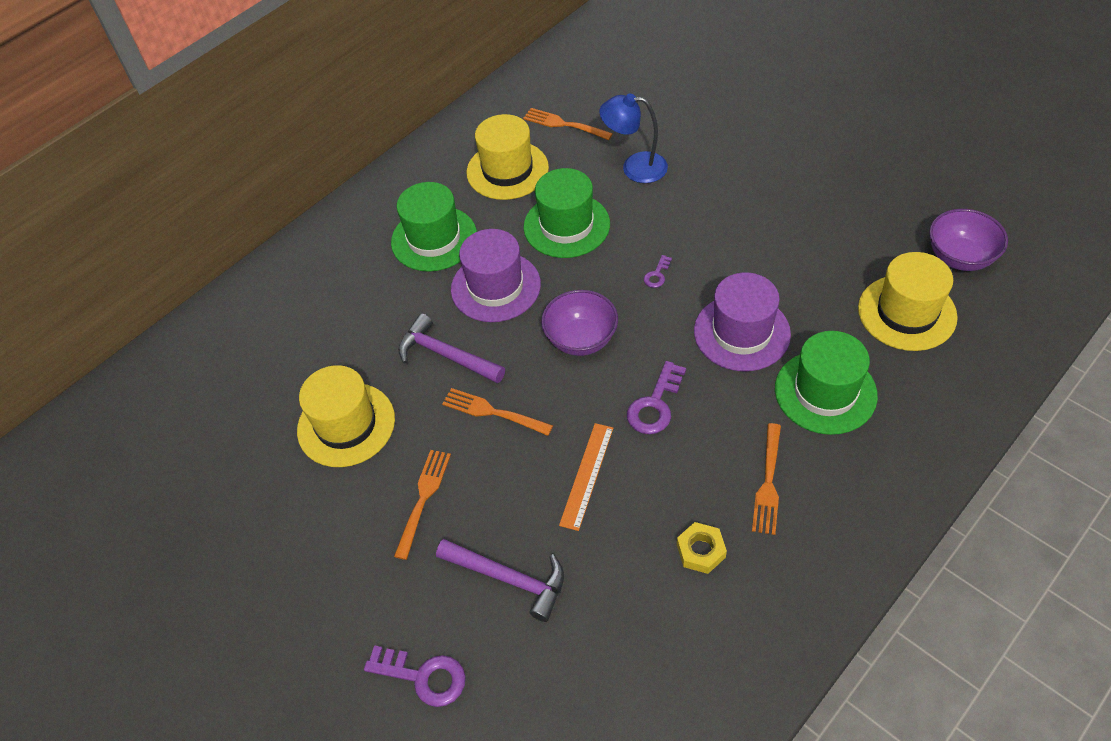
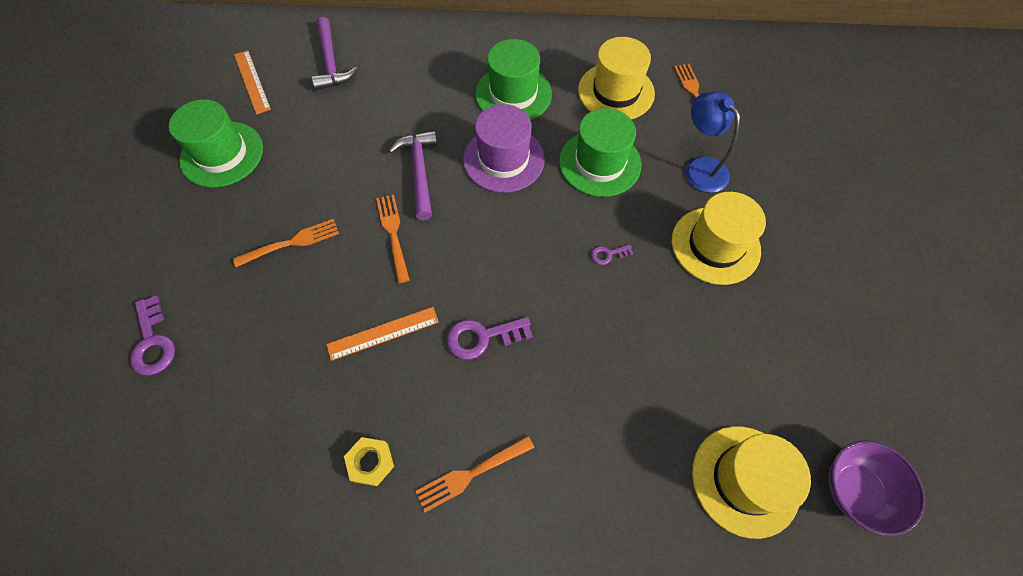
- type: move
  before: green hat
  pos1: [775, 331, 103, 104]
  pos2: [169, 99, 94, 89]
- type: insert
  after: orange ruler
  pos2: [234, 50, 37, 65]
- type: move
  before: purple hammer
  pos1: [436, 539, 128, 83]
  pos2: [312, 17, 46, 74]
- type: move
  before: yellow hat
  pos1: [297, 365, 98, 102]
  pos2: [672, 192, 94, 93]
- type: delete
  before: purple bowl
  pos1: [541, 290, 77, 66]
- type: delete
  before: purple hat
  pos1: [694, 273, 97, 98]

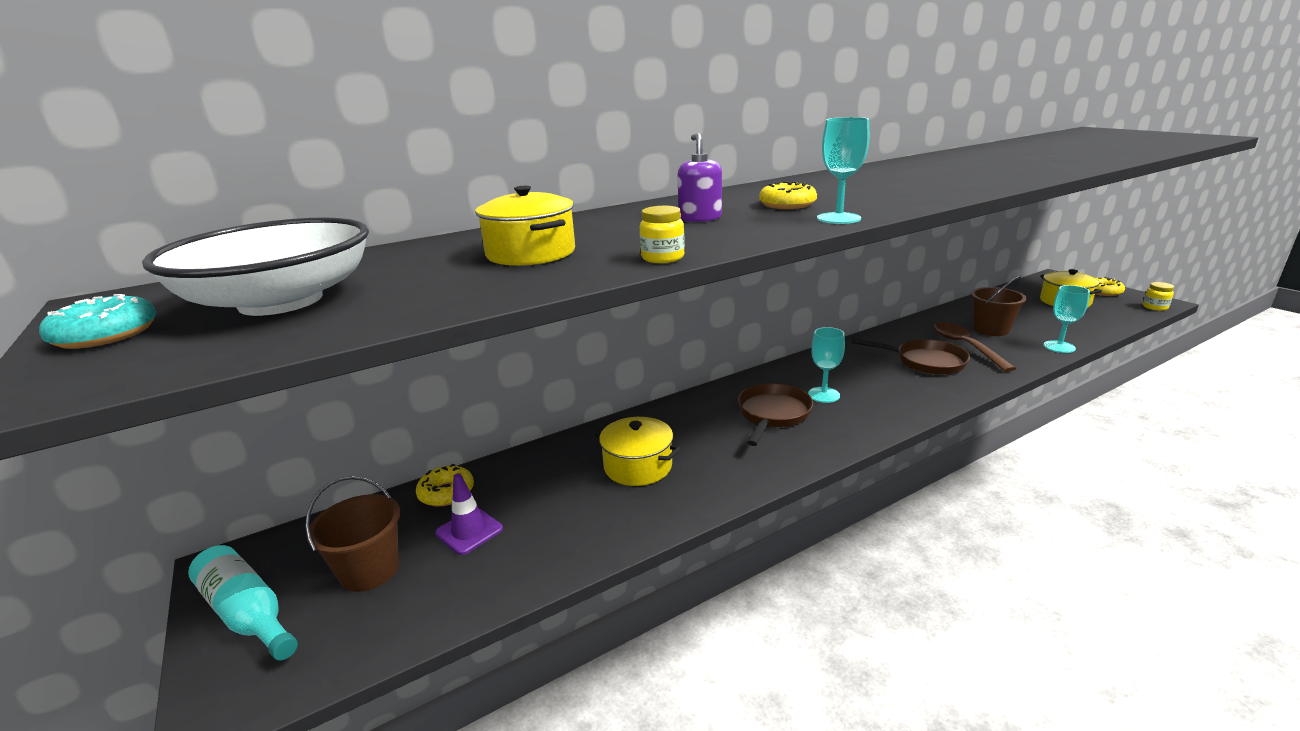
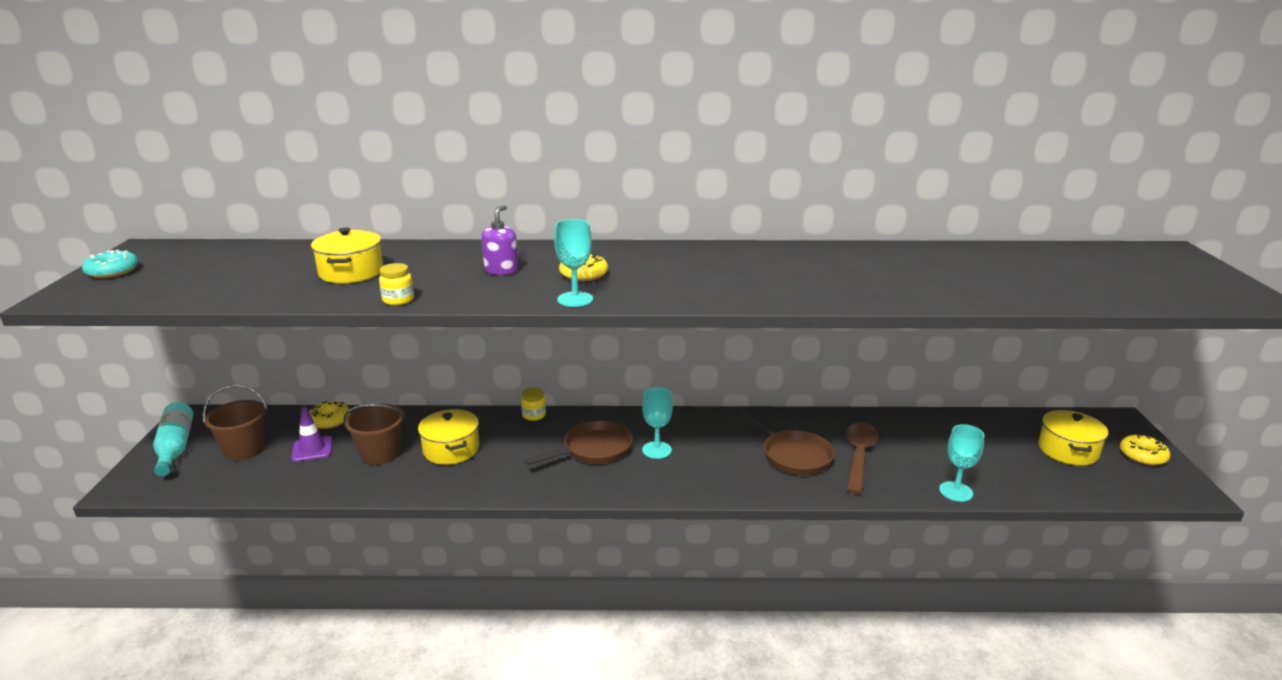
- type: move
  before: brown bucket
  pos1: [971, 276, 56, 60]
  pos2: [343, 404, 62, 61]
- type: move
  before: yellow jar
  pos1: [1143, 282, 31, 29]
  pos2: [521, 387, 25, 34]
- type: delete
  before: white bowl
  pos1: [142, 217, 227, 99]

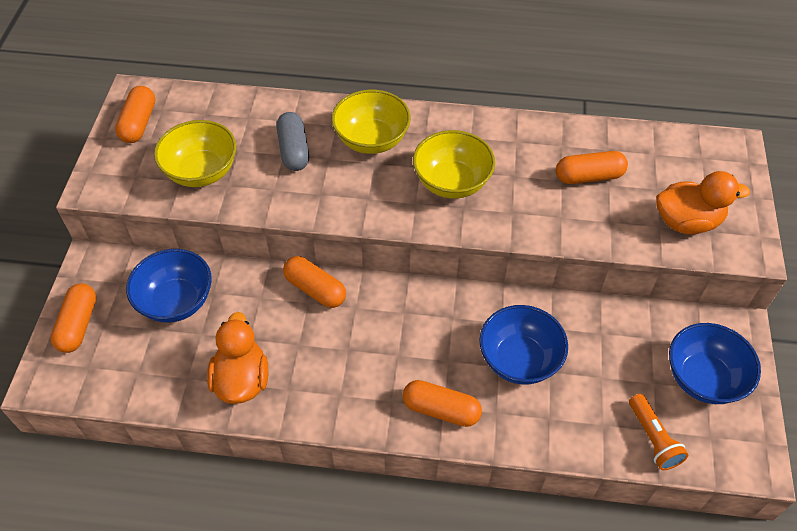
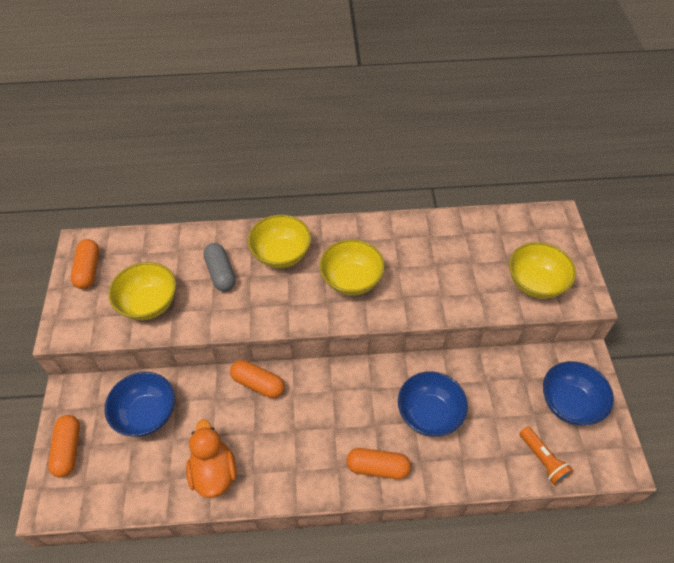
- type: replace
  before: orange duck
  after: yellow bowl
  pos1: [656, 171, 94, 63]
  pos2: [509, 242, 67, 57]
- type: delete
  before: orange capsule
  pos1: [556, 151, 72, 33]

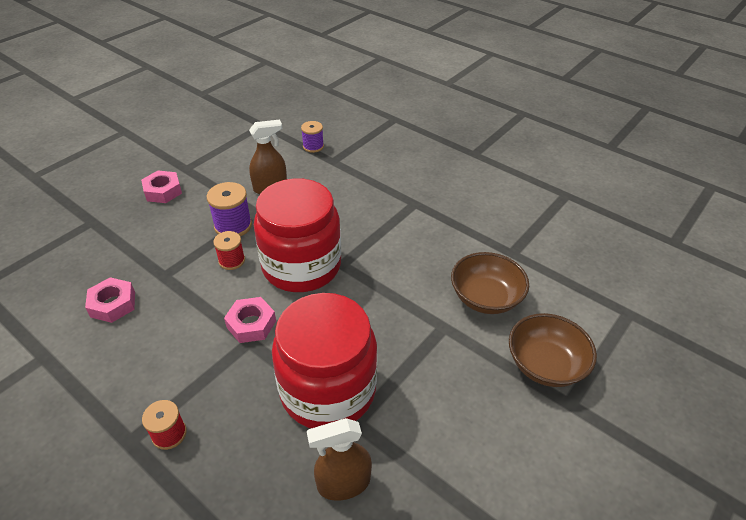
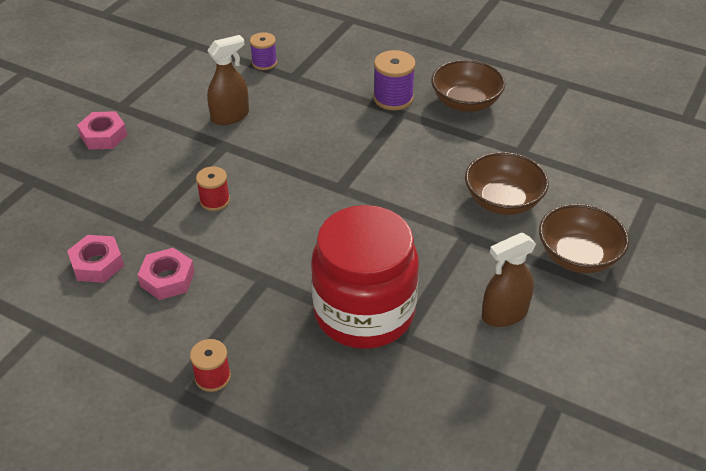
- type: move
  before: pink nut
  pos1: [224, 297, 52, 46]
  pos2: [138, 248, 57, 52]
- type: move
  before: purple spool
  pos1: [207, 182, 45, 54]
  pos2: [373, 50, 43, 60]
- type: insert
  after: brown bowl
  pos2: [431, 60, 74, 52]
- type: move
  before: brown spray bottle
  pos1: [307, 418, 65, 83]
  pos2: [482, 233, 54, 94]
- type: delete
  before: red jar
  pos1: [254, 178, 87, 114]

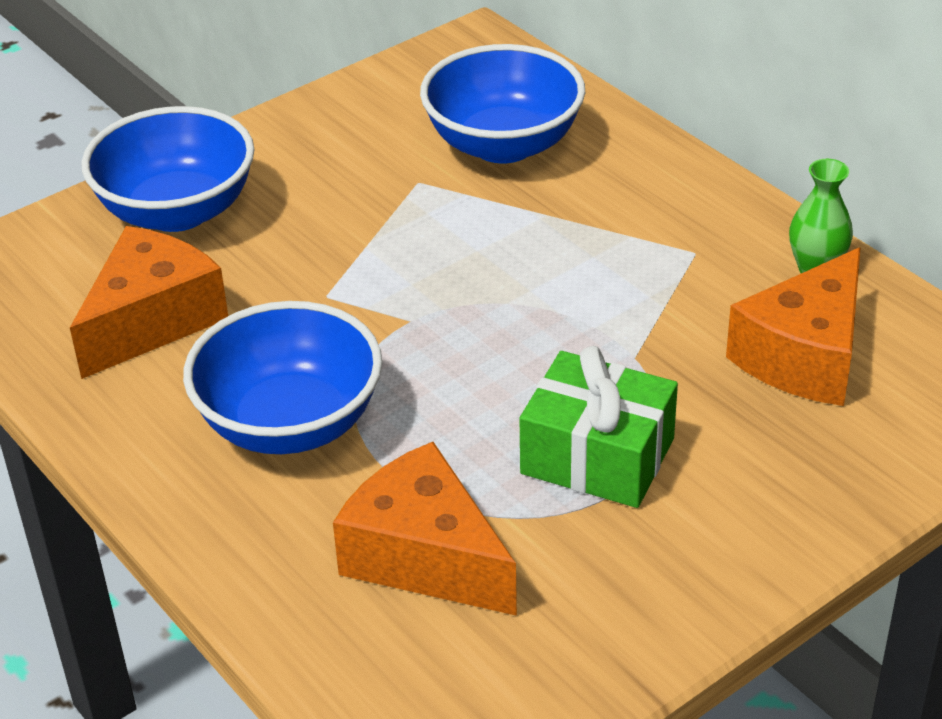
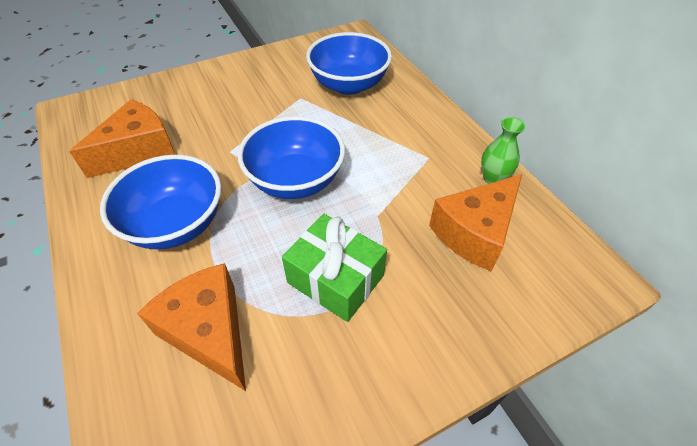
- type: move
  before: blue bowl
  pos1: [81, 106, 174, 126]
  pos2: [238, 116, 107, 83]

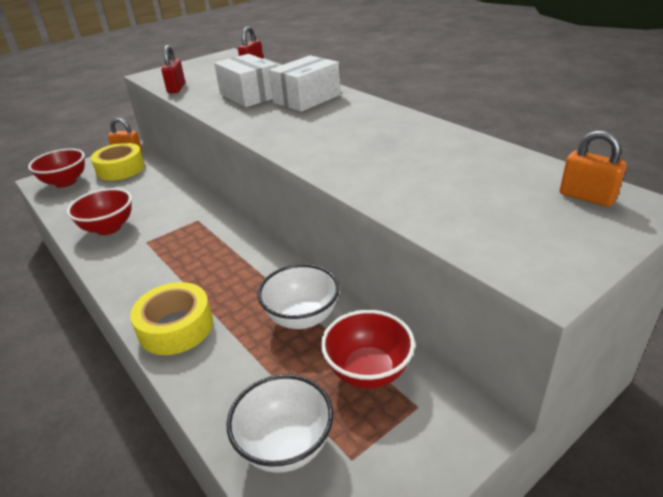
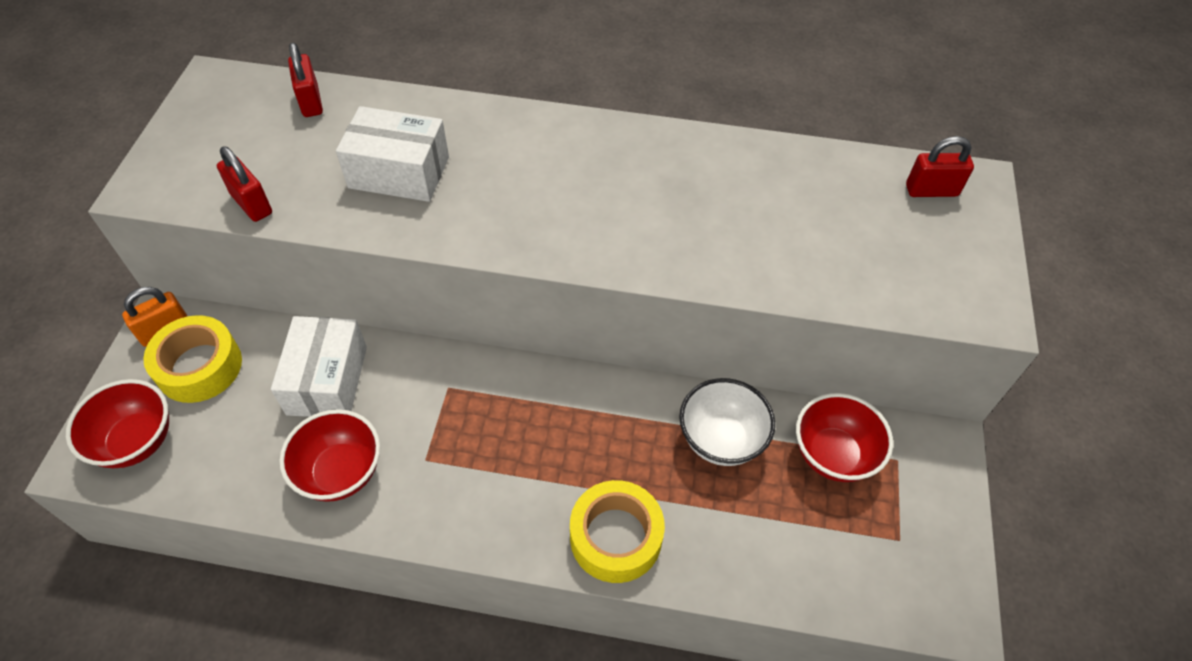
- type: move
  before: white box
  pos1: [269, 55, 72, 57]
  pos2: [271, 316, 96, 101]
- type: recolor
  before: orange padlock
  after: red padlock
  pos1: [560, 130, 67, 77]
  pos2: [906, 136, 68, 61]
- type: delete
  before: white bowl
  pos1: [226, 374, 107, 99]

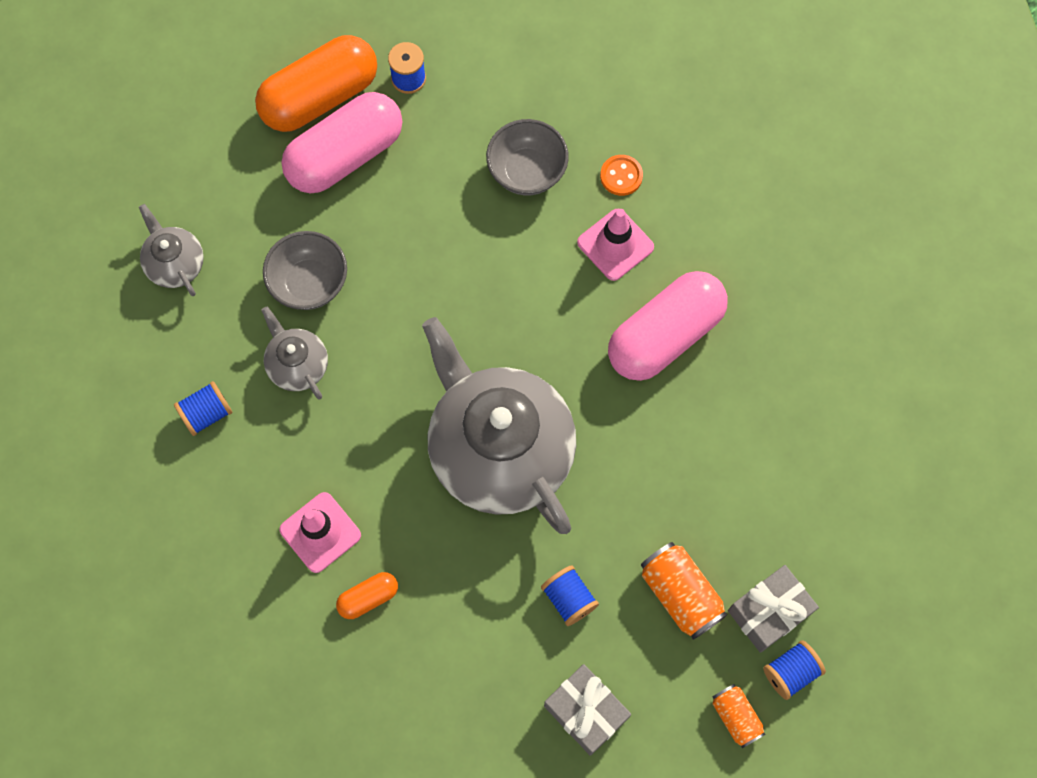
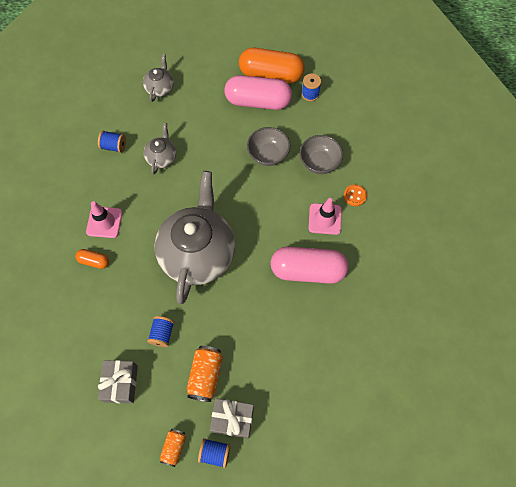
- type: move
  before: grey bowl
  pos1: [263, 231, 84, 79]
  pos2: [247, 127, 43, 39]

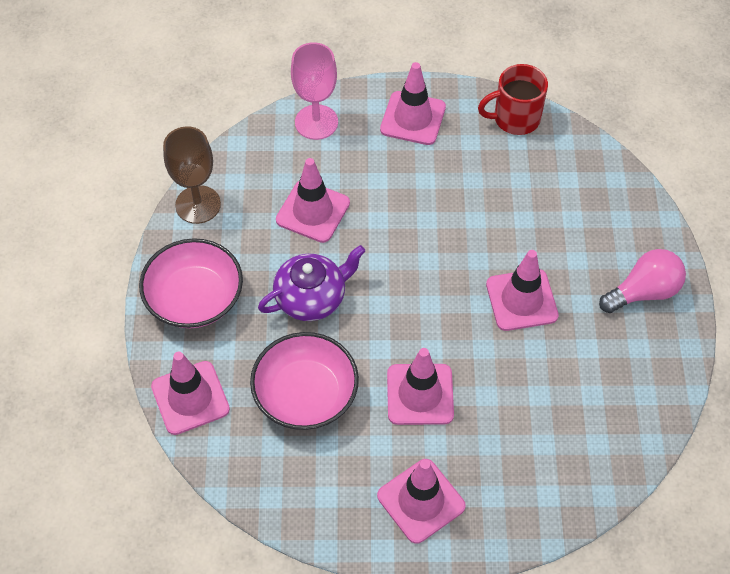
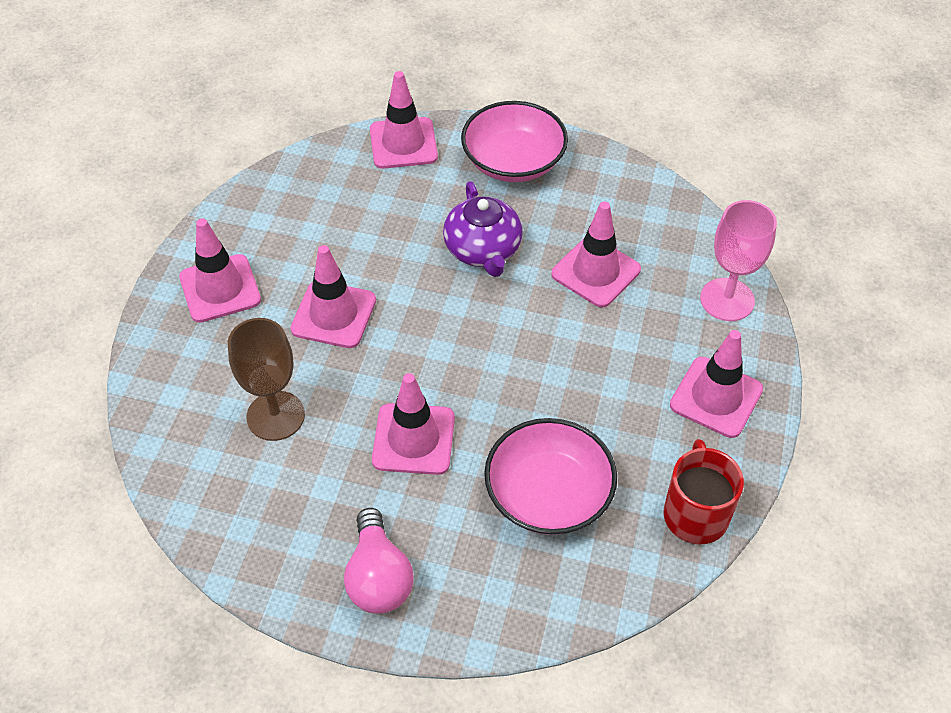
- type: move
  before: brown goblet
  pos1: [163, 126, 58, 98]
  pos2: [228, 318, 77, 123]
- type: move
  before: pink bowl
  pos1: [250, 332, 109, 98]
  pos2: [484, 418, 133, 117]

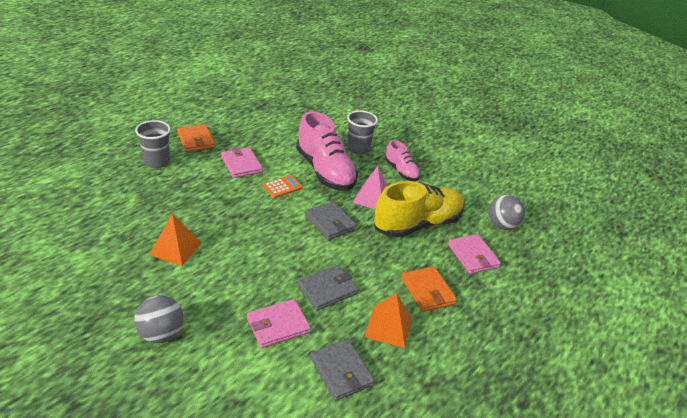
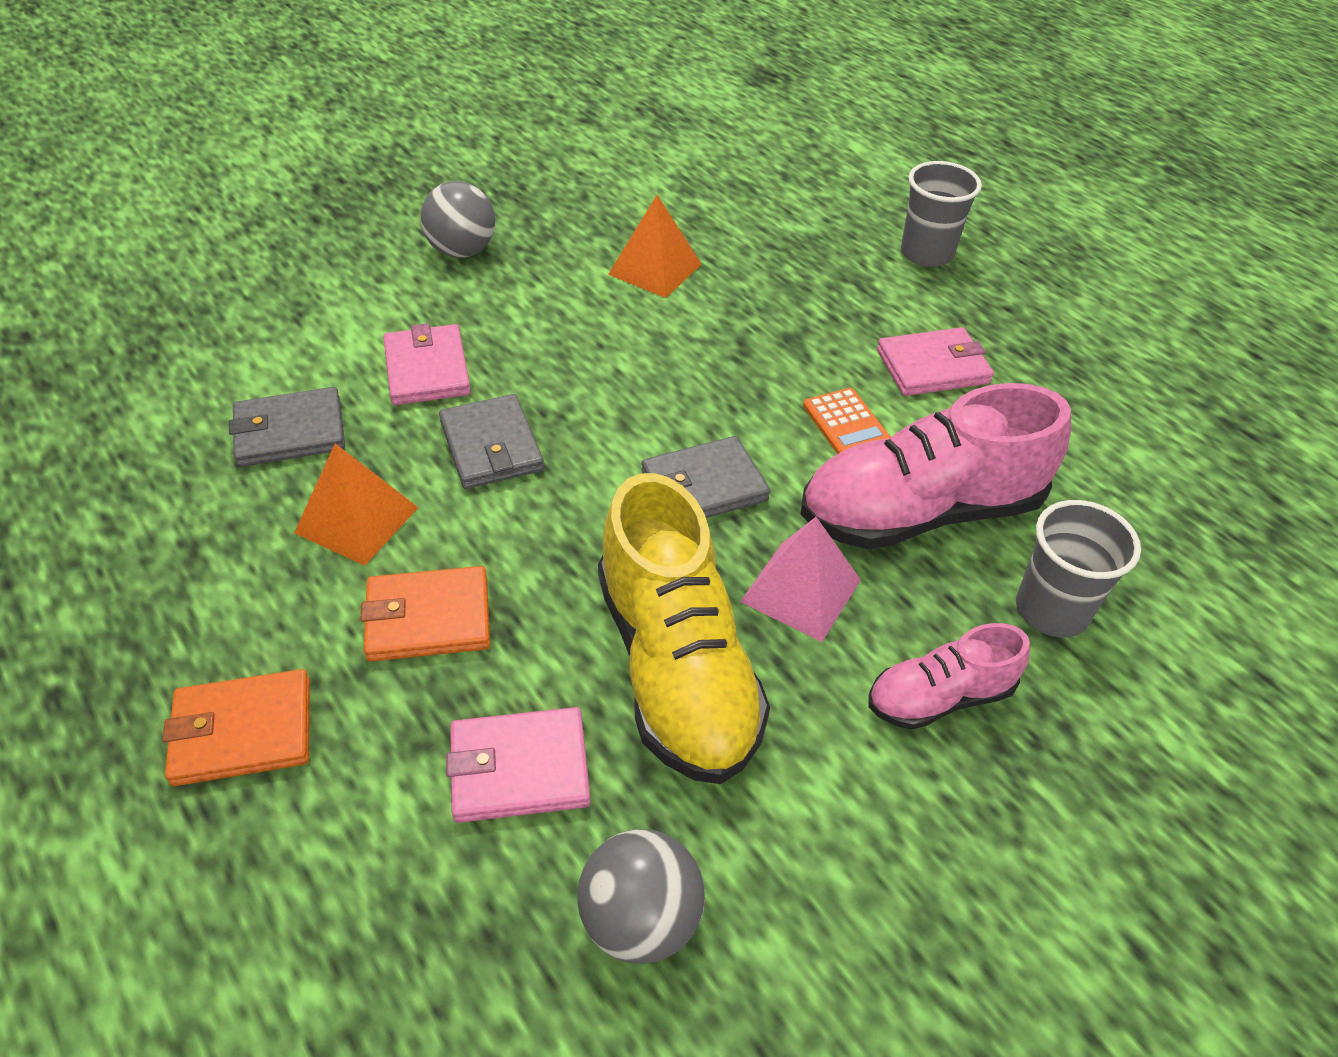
- type: move
  before: orange wallet
  pos1: [177, 124, 38, 28]
  pos2: [163, 669, 147, 117]

